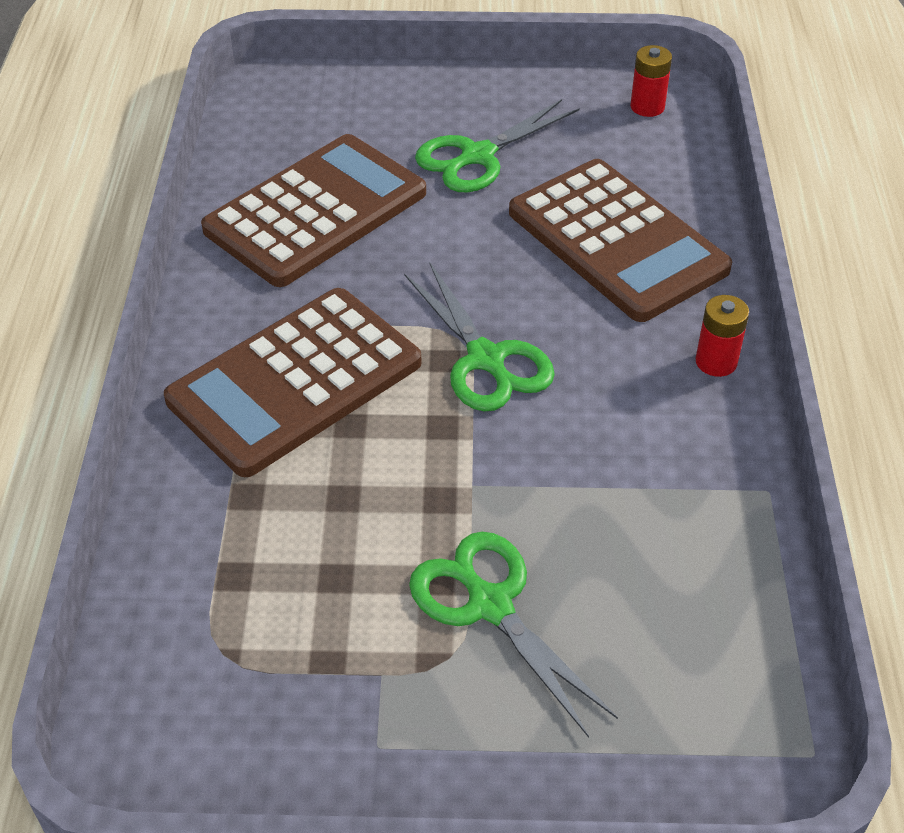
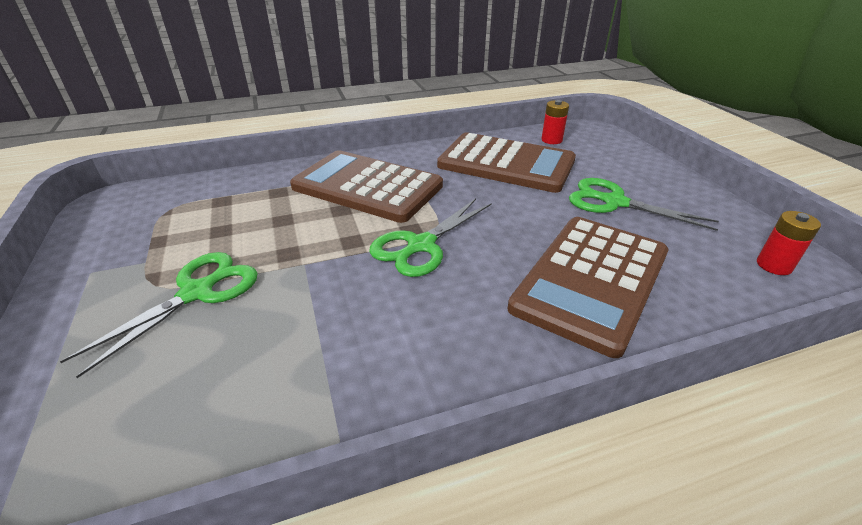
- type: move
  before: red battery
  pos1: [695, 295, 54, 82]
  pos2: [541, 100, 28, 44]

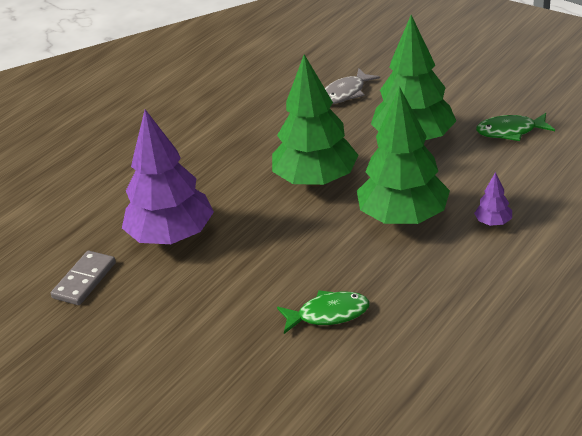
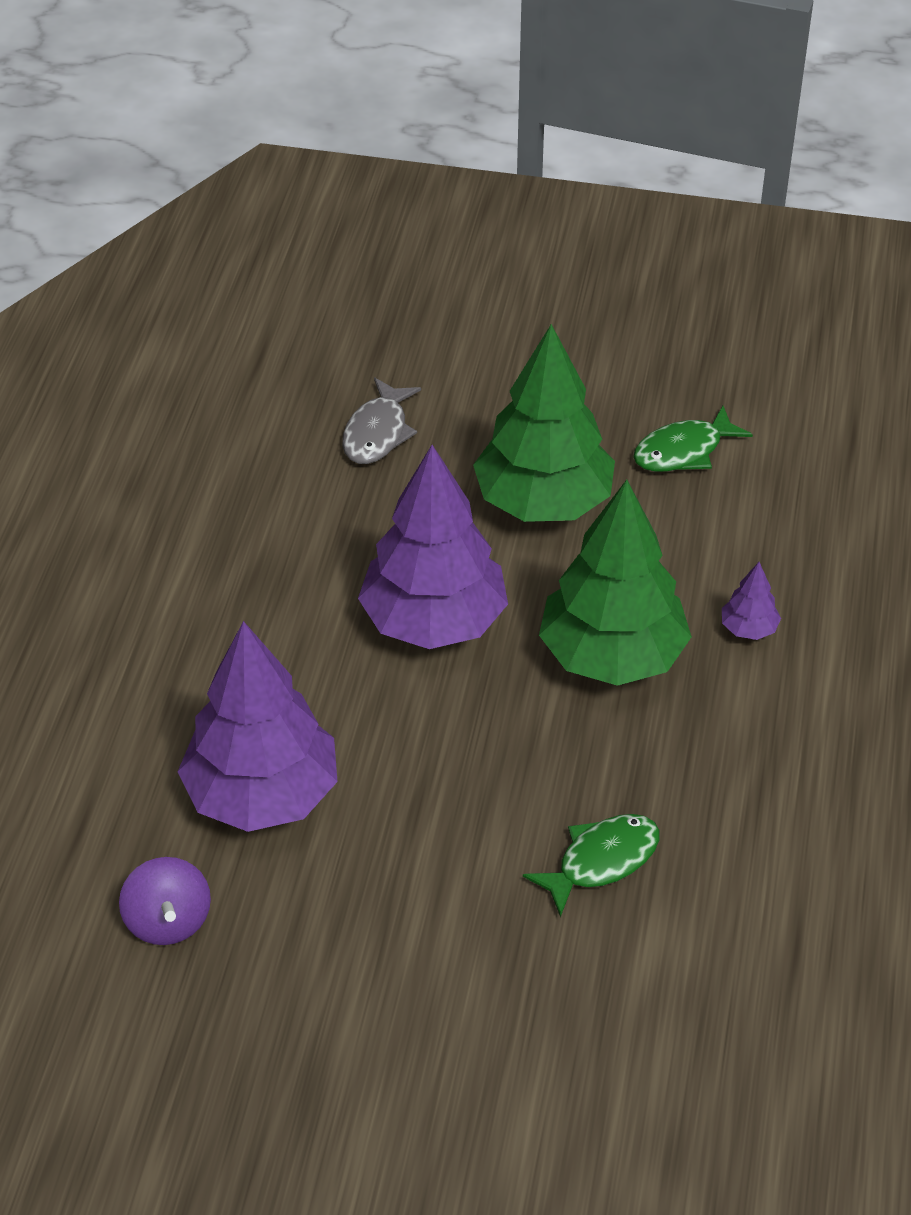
- type: replace
  before: grey domino
  after: purple spinning top
  pos1: [51, 251, 65, 54]
  pos2: [119, 857, 92, 88]
- type: recolor
  before: green tree
  after: purple tree
  pos1: [272, 54, 87, 133]
  pos2: [358, 445, 150, 204]

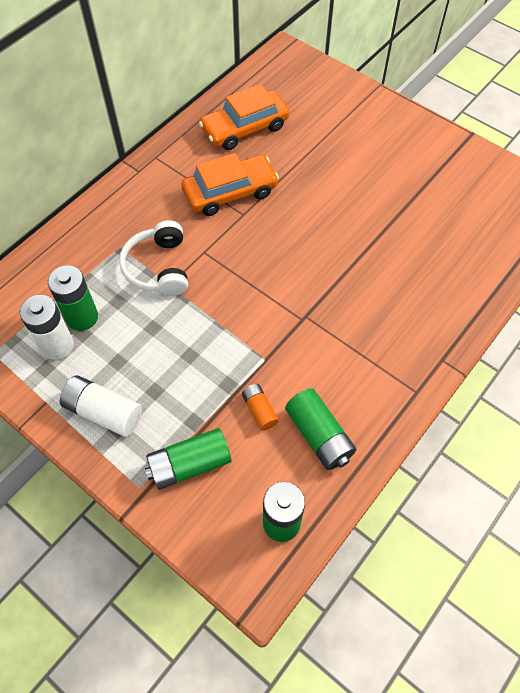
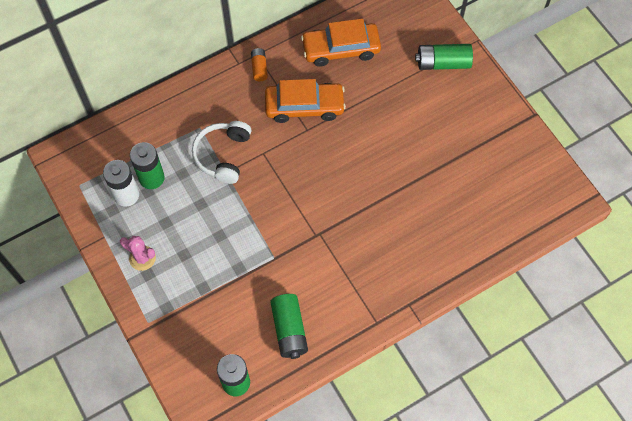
- type: replace
  before: white battery
  after: pink cactus
  pos1: [60, 375, 82, 62]
  pos2: [120, 236, 36, 35]
- type: move
  before: orange battery
  pos1: [242, 384, 37, 47]
  pos2: [251, 48, 17, 33]
- type: move
  before: green battery
  pos1: [145, 428, 87, 62]
  pos2: [415, 44, 58, 26]

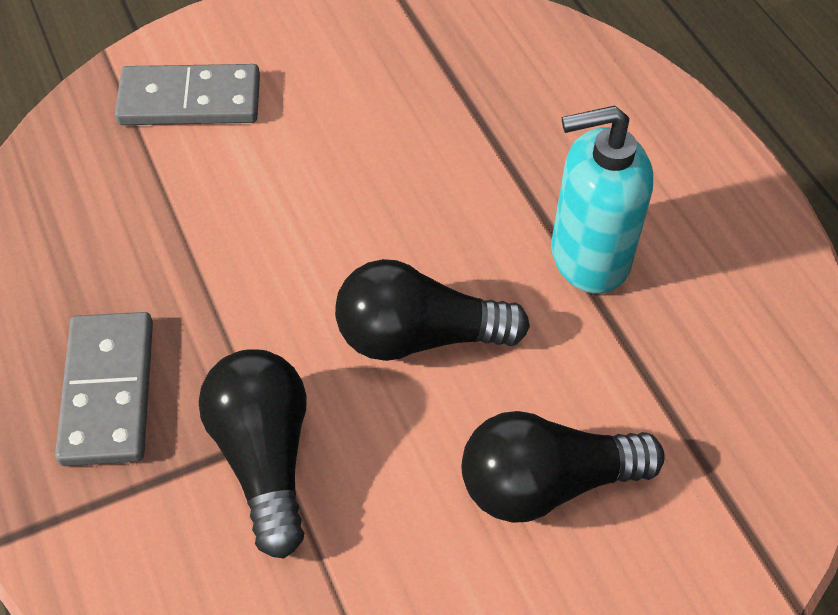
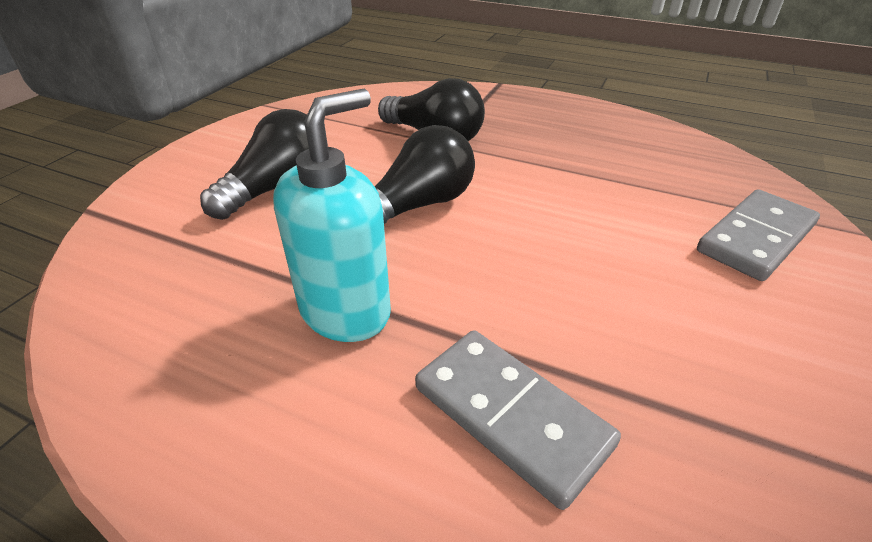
- type: move
  before: grey domino
  pos1: [55, 312, 98, 154]
  pos2: [415, 330, 206, 180]

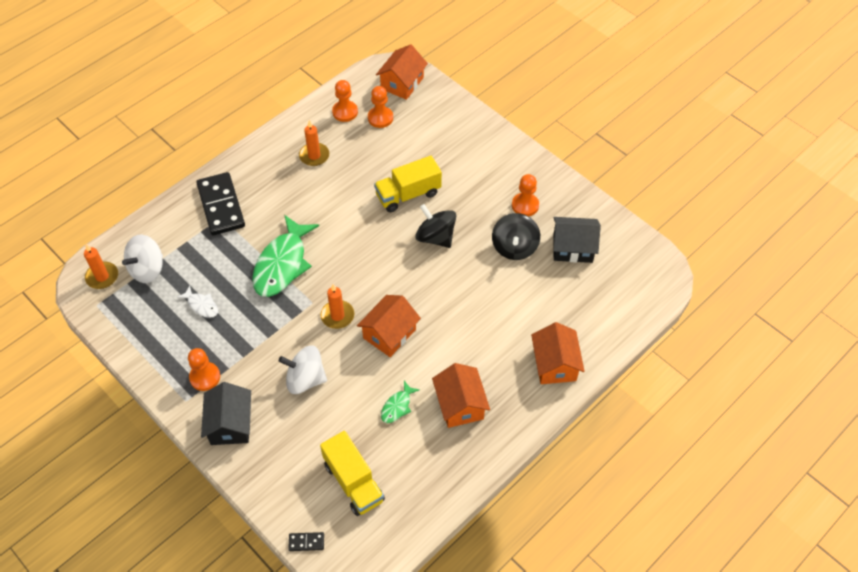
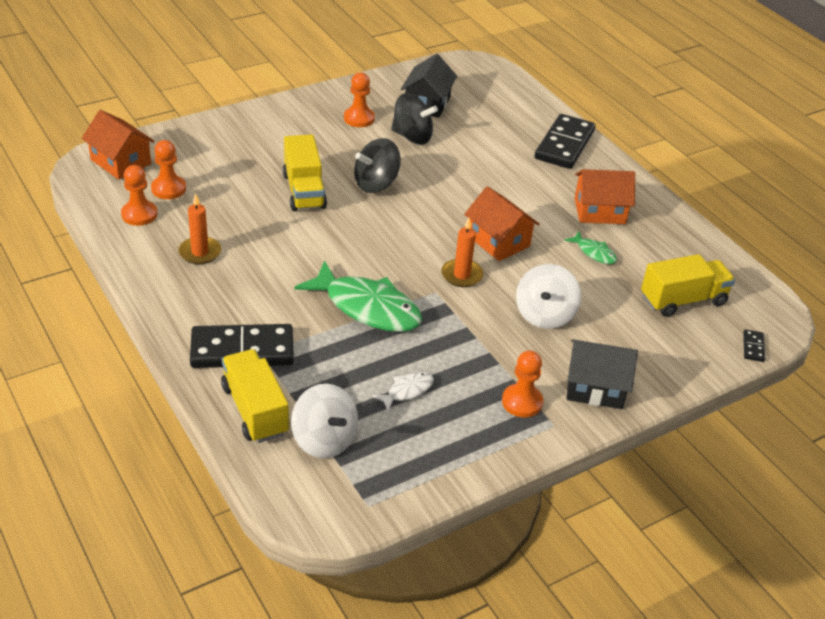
- type: insert
  after: yellow truck
  pos2: [221, 349, 68, 94]
- type: replace
  before: orange house
  after: black domino
  pos1: [531, 322, 54, 62]
  pos2: [534, 114, 61, 55]
- type: delete
  before: orange candle
  pos1: [84, 244, 34, 45]

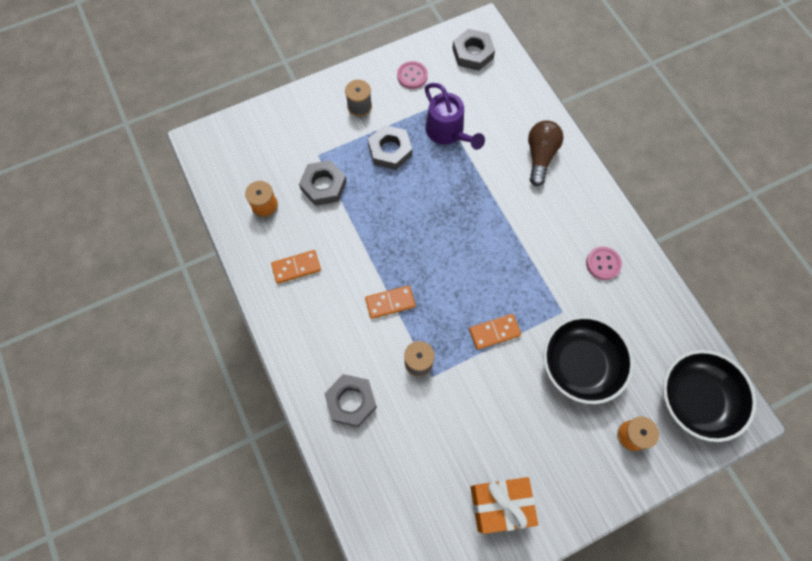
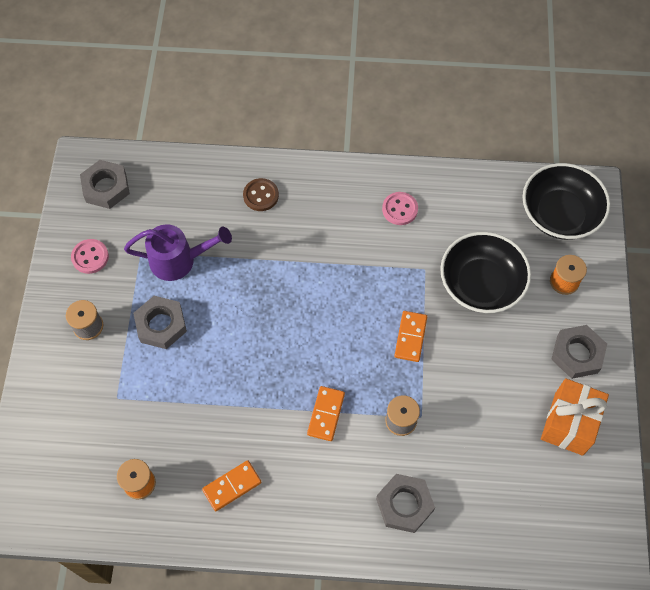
- type: rotate
  before: orange domino
  pos1: [271, 250, 50, 34]
  pos2: [202, 460, 60, 51]
  turn: 45
- type: replace
  before: brown light bulb
  after: brown button
  pos1: [528, 120, 36, 66]
  pos2: [243, 178, 36, 33]
- type: move
  before: grey nut
  pos1: [299, 160, 48, 46]
  pos2: [551, 325, 56, 54]

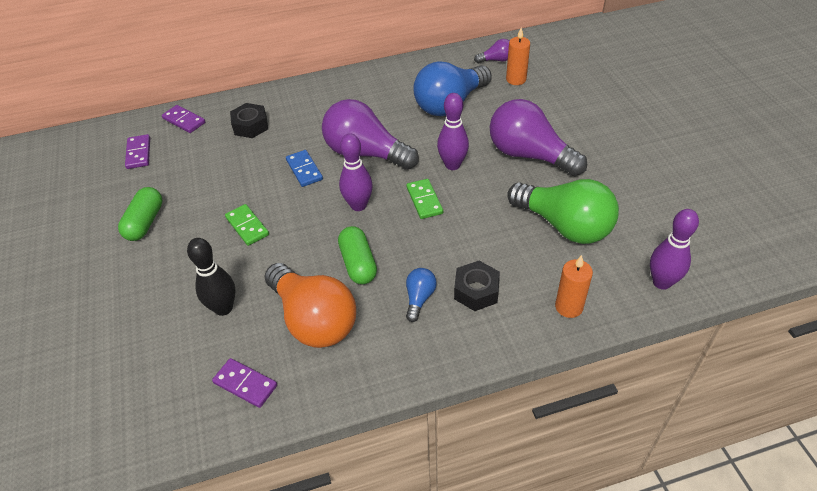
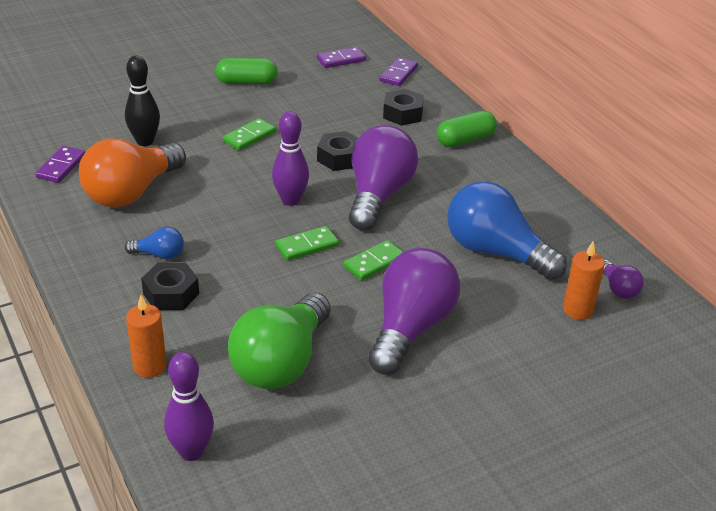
- type: replace
  before: blue domino
  after: black nut
  pos1: [286, 150, 37, 37]
  pos2: [317, 131, 41, 40]
- type: replace
  before: purple bowling pin
  after: green domino
  pos1: [437, 93, 32, 77]
  pos2: [343, 240, 60, 41]
- type: move
  before: green capsule
  pos1: [338, 226, 39, 58]
  pos2: [437, 111, 60, 36]

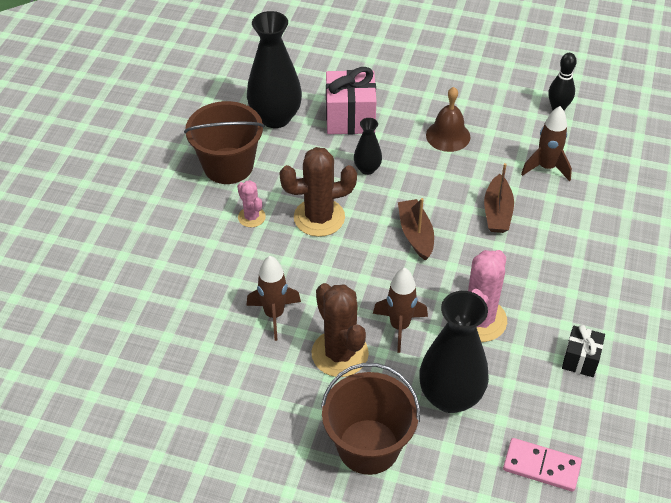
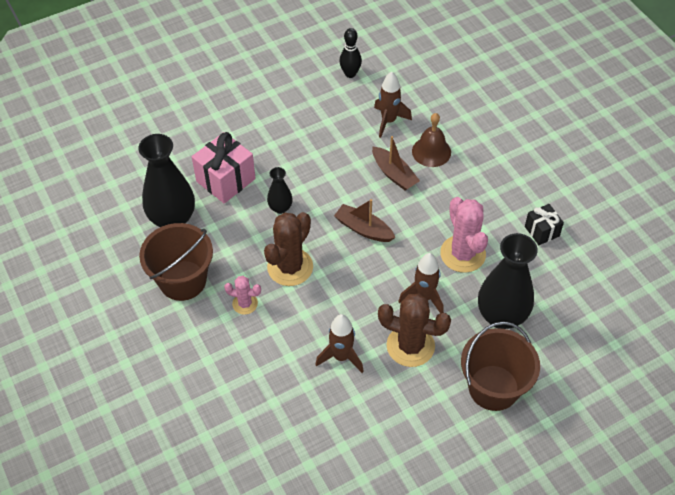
- type: move
  before: brown bell
  pos1: [426, 87, 44, 65]
  pos2: [412, 113, 39, 54]
- type: delete
  before: pink domino
  pos1: [503, 438, 79, 54]

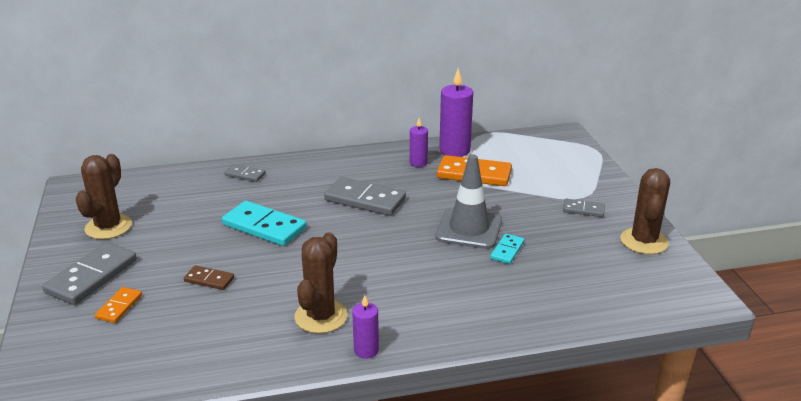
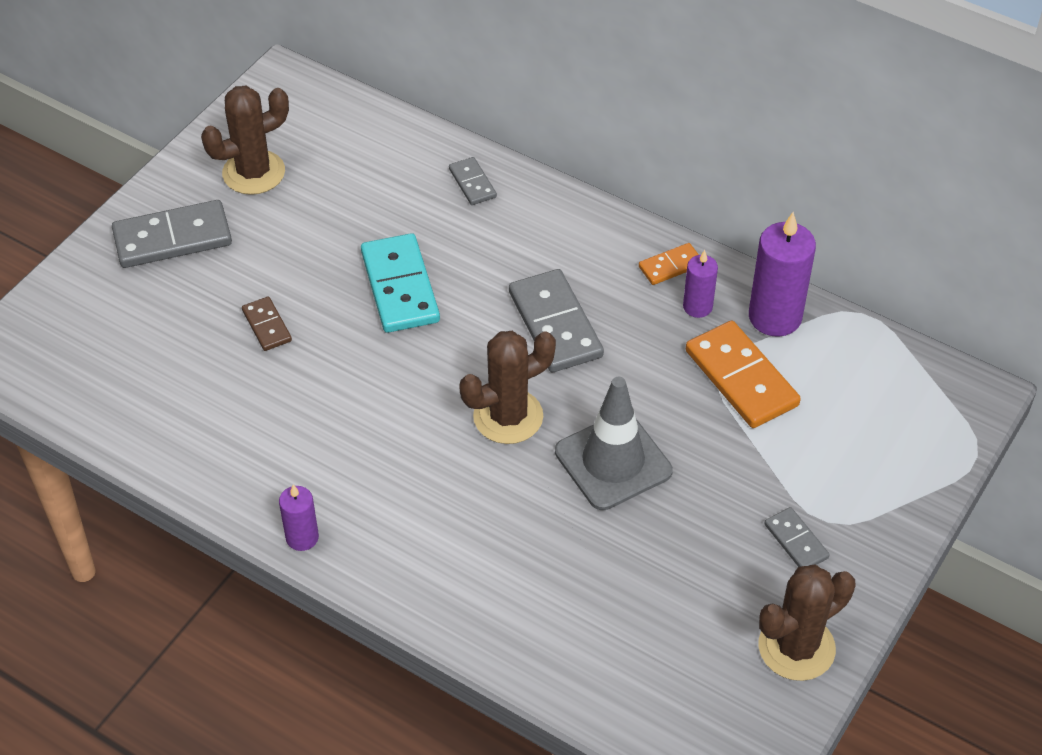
- type: move
  before: brown cactus
  pos1: [294, 232, 54, 102]
  pos2: [459, 331, 97, 113]
- type: move
  before: orange domino
  pos1: [95, 287, 47, 36]
  pos2: [639, 243, 60, 42]
- type: delete
  before: turquoise domino
  pos1: [490, 234, 34, 30]

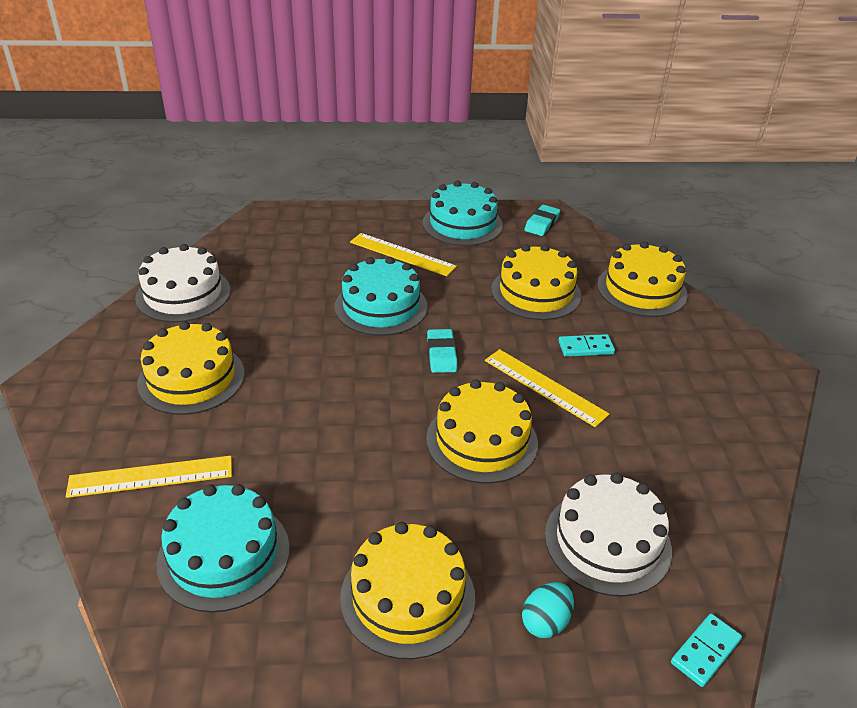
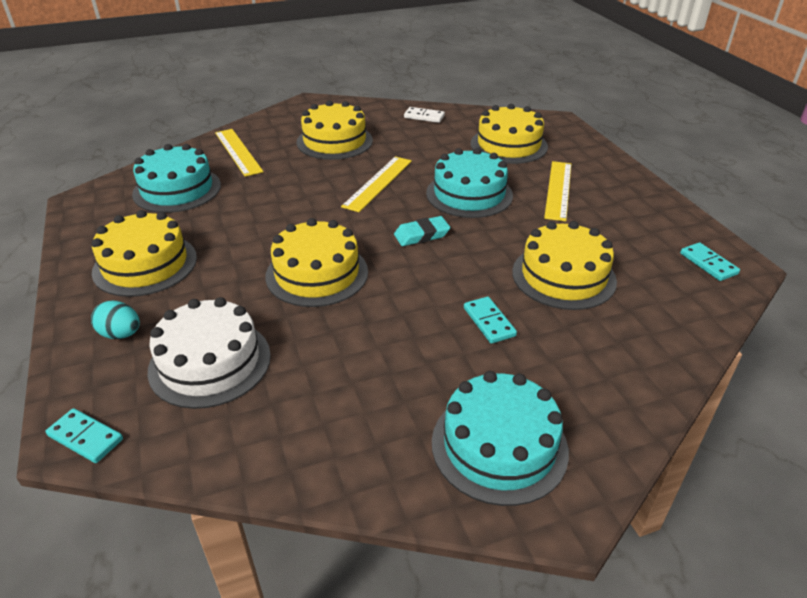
- type: move
  before: yellow ruler
  pos1: [485, 349, 125, 78]
  pos2: [341, 156, 71, 56]
- type: replace
  before: white cake
  after: white domino
  pos1: [135, 244, 95, 79]
  pos2: [404, 107, 41, 16]
- type: move
  before: turquoise cake
  pos1: [423, 181, 80, 65]
  pos2: [432, 371, 137, 135]
- type: move
  before: yellow cake
  pos1: [597, 241, 91, 76]
  pos2: [471, 104, 77, 60]
- type: replace
  before: turquoise eraser
  after: turquoise domino
  pos1: [524, 205, 36, 31]
  pos2: [680, 242, 60, 39]

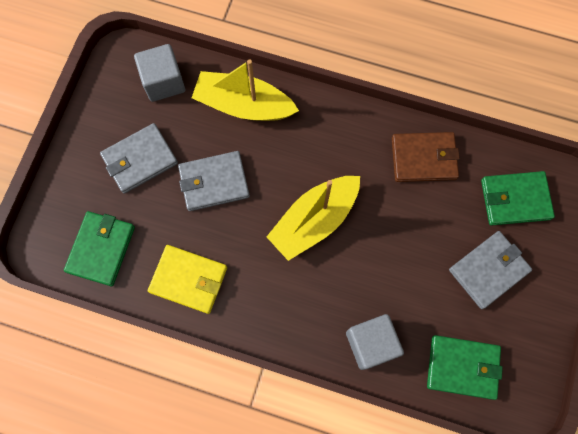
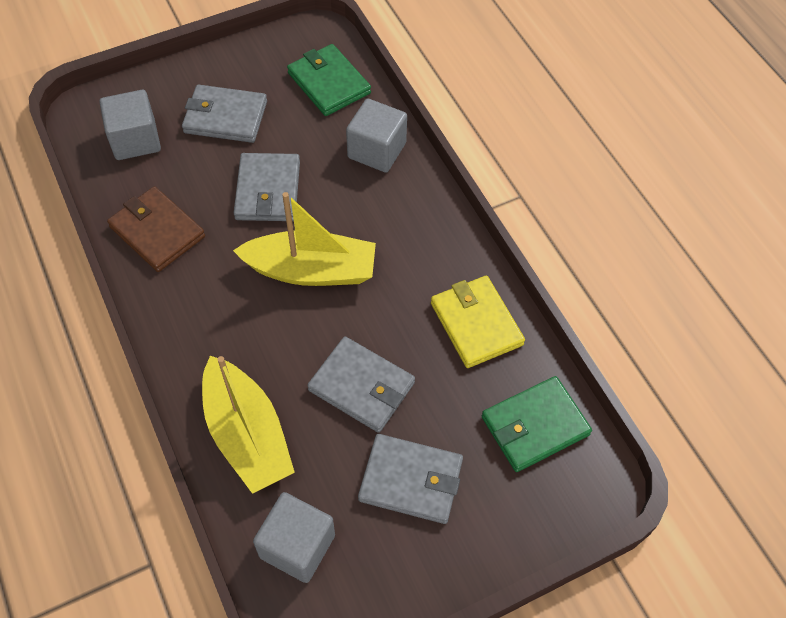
- type: replace
  before: green wallet
  after: grey cube
  pos1: [481, 171, 74, 55]
  pos2: [99, 90, 62, 70]
- type: insert
  after: grey wallet
  pos2: [234, 153, 66, 68]

